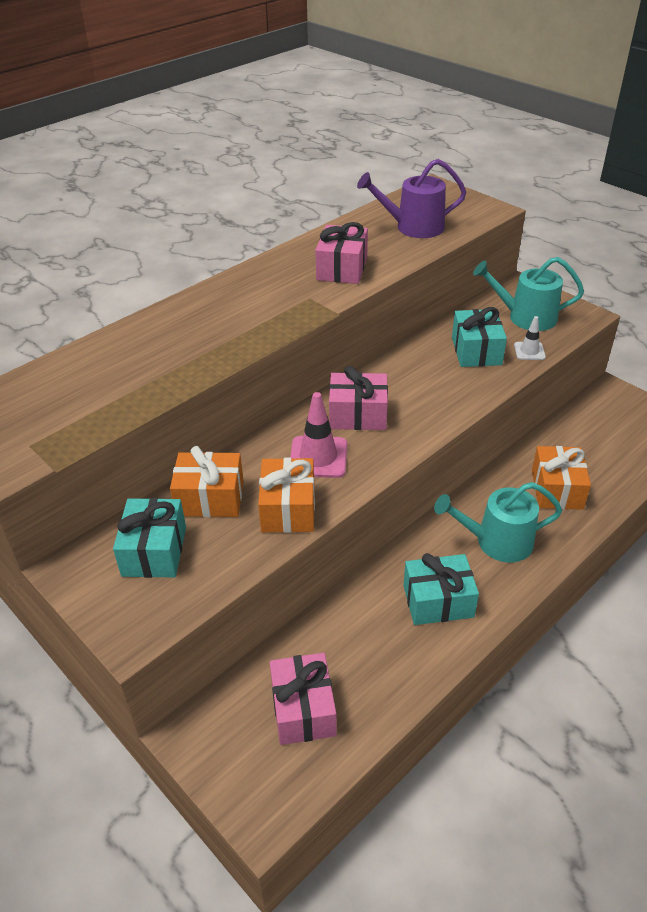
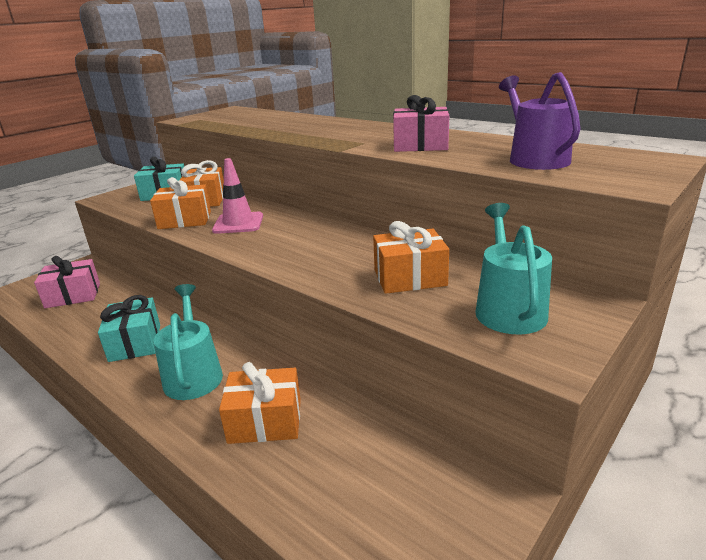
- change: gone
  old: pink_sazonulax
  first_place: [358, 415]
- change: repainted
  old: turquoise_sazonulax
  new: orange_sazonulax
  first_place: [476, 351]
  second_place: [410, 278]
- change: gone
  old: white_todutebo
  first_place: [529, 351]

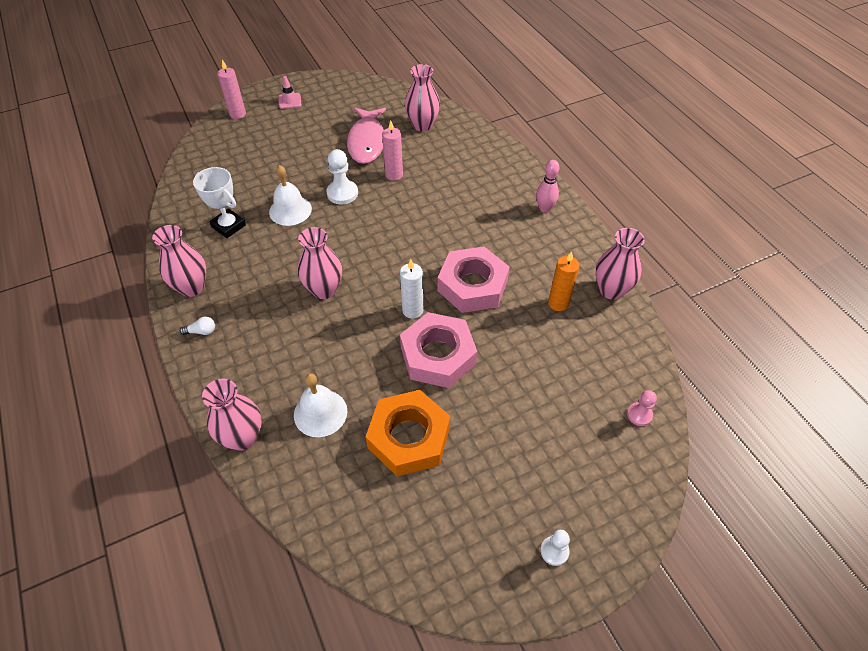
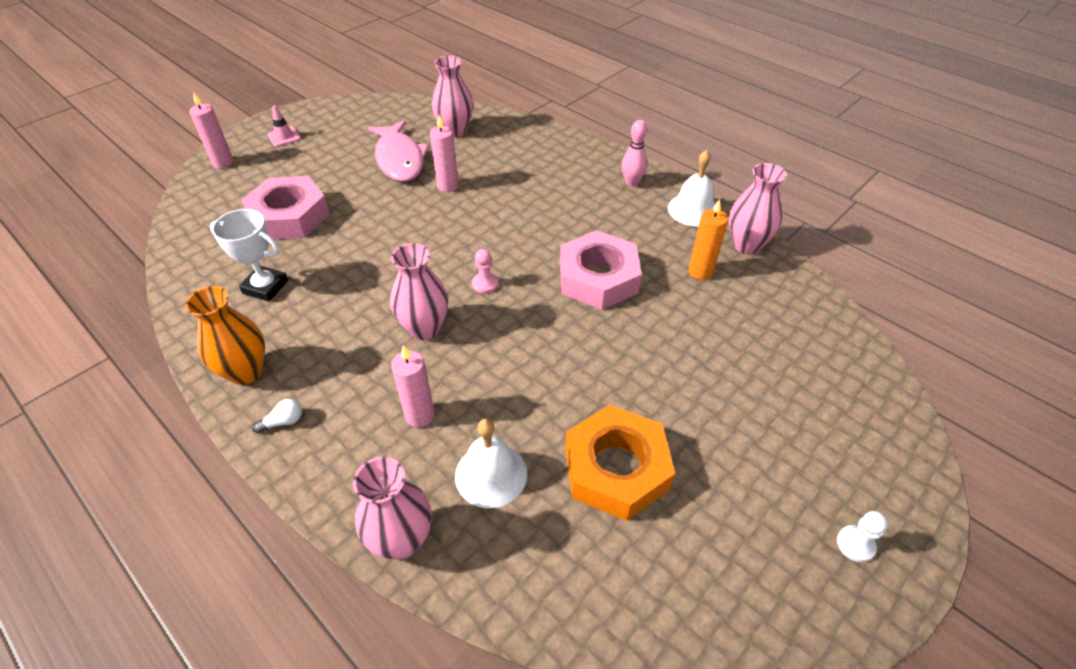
- change: repainted
  old: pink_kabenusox
  new: orange_kabenusox
  first_place: [192, 287]
  second_place: [246, 371]
- change: shifted
  old: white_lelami
  first_place: [290, 210]
  second_place: [693, 210]
- change: gone
  old: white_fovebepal
  first_place: [342, 193]
- change: gone
  old: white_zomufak
  first_place: [412, 310]
- change: shifted
  old: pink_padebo
  first_place: [438, 355]
  second_place: [289, 216]
- change: shifted
  old: pink_fovebepal
  first_place: [639, 415]
  second_place: [485, 284]
- change: new
  new: pink_zomufak
  second_place: [420, 415]

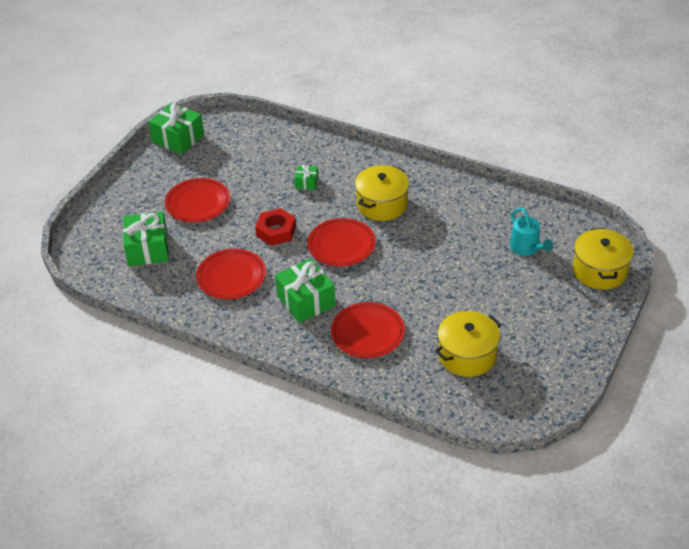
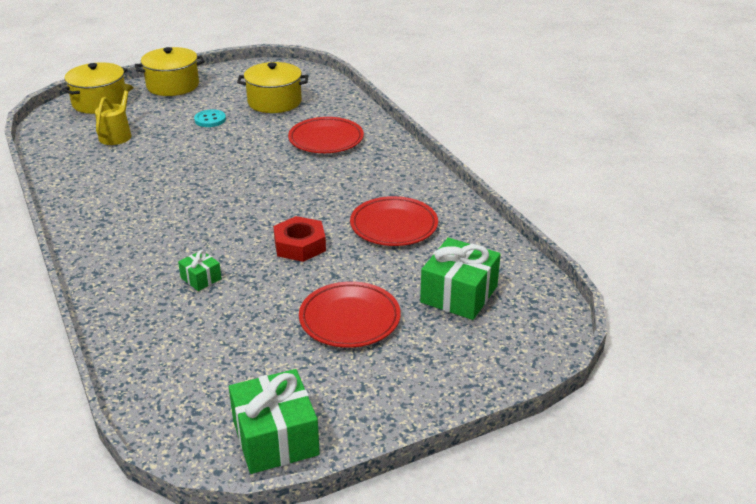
- change: gone
  old: green_sazonulax
  first_place: [306, 301]
- change: gone
  old: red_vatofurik
  first_place: [341, 245]
- change: shifted
  old: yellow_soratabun
  first_place: [382, 204]
  second_place: [173, 85]
- change: repainted
  old: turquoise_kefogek
  new: yellow_kefogek
  first_place: [527, 248]
  second_place: [117, 134]
- change: new
  new: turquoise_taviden
  second_place: [210, 120]

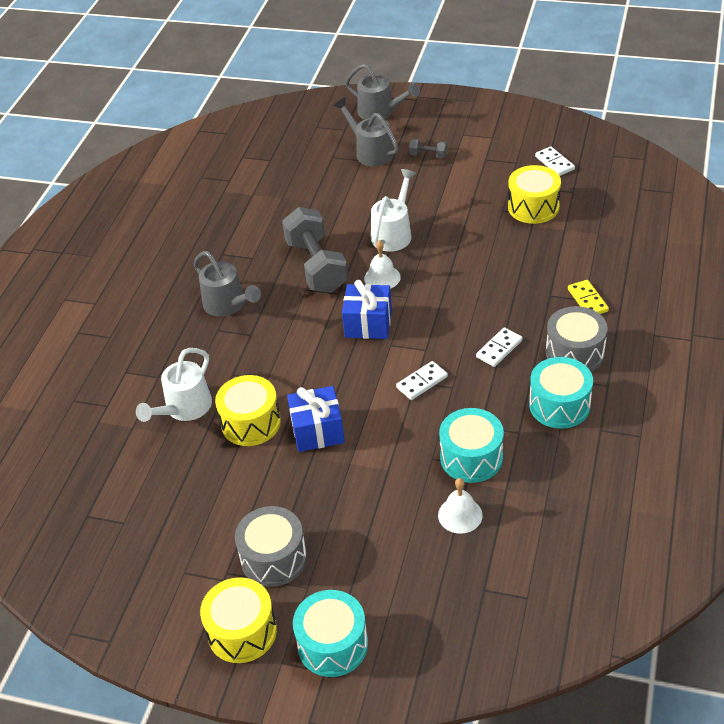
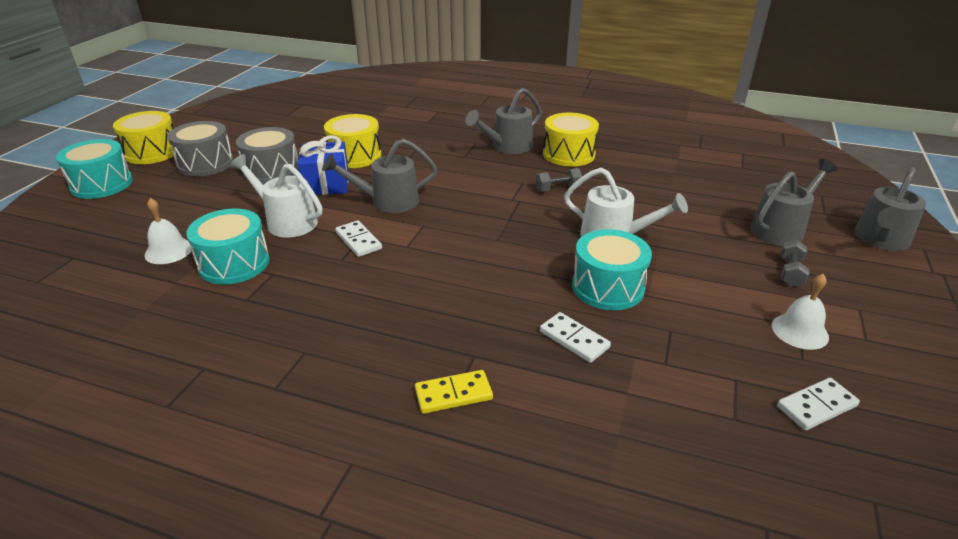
- change: shifted
  old: white_kefogek
  first_place: [184, 409]
  second_place: [286, 221]
- change: scaled
  old: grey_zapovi
  first_place: [317, 266]
  second_place: [558, 189]
  factor: 0.43
- change: gone
  old: blue_sazonulax
  first_place: [368, 324]
- change: shifted
  old: white_lelami
  first_place: [382, 277]
  second_place: [800, 331]
- change: shifted
  old: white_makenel
  first_place: [499, 349]
  second_place: [574, 339]
- change: shifted
  old: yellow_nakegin
  first_place: [533, 207]
  second_place: [568, 154]
- change: shifted
  old: turquoise_nakegin
  first_place: [559, 405]
  second_place: [608, 287]
- change: shifted
  old: grey_nakegin
  first_place: [575, 353]
  second_place: [272, 170]
- change: new
  new: grey_kefogek
  second_place: [387, 202]

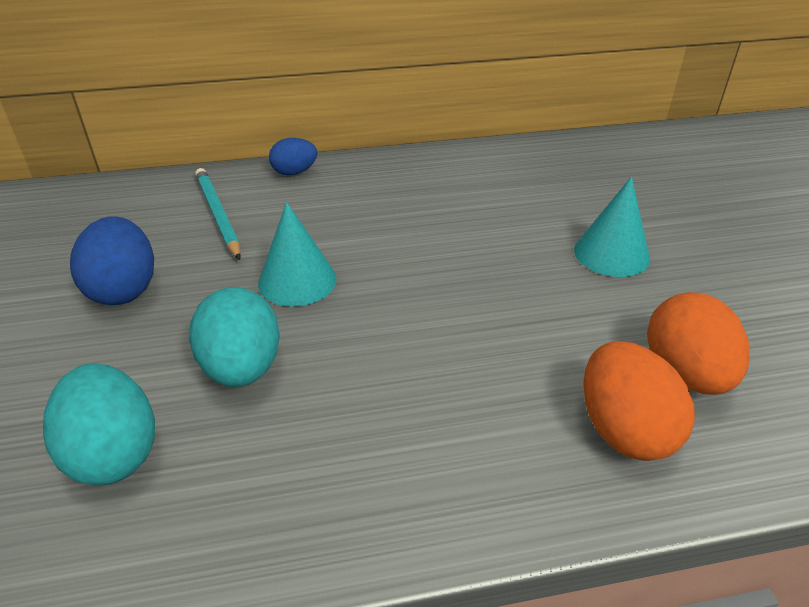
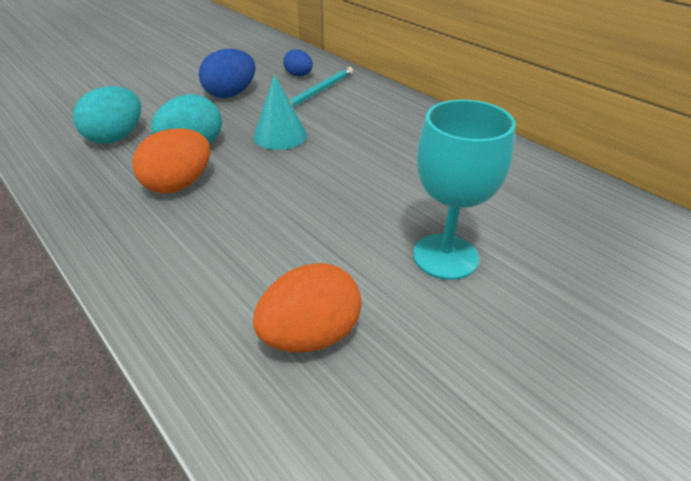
- change: shifted
  old: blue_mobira
  first_place: [294, 172]
  second_place: [299, 75]
- change: swapped
  old: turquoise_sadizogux
  new: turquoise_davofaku
  first_place: [611, 253]
  second_place: [445, 256]
- change: shifted
  old: orange_mobira
  first_place: [624, 429]
  second_place: [179, 185]

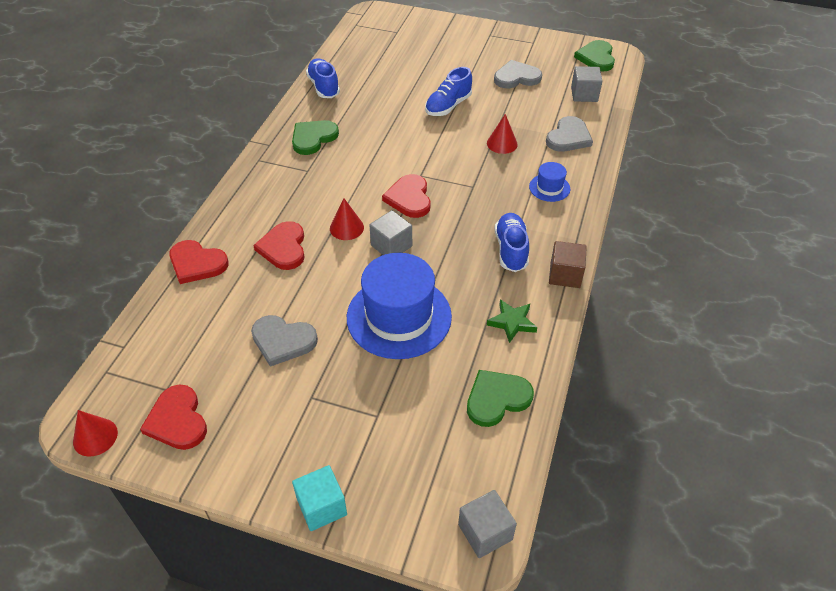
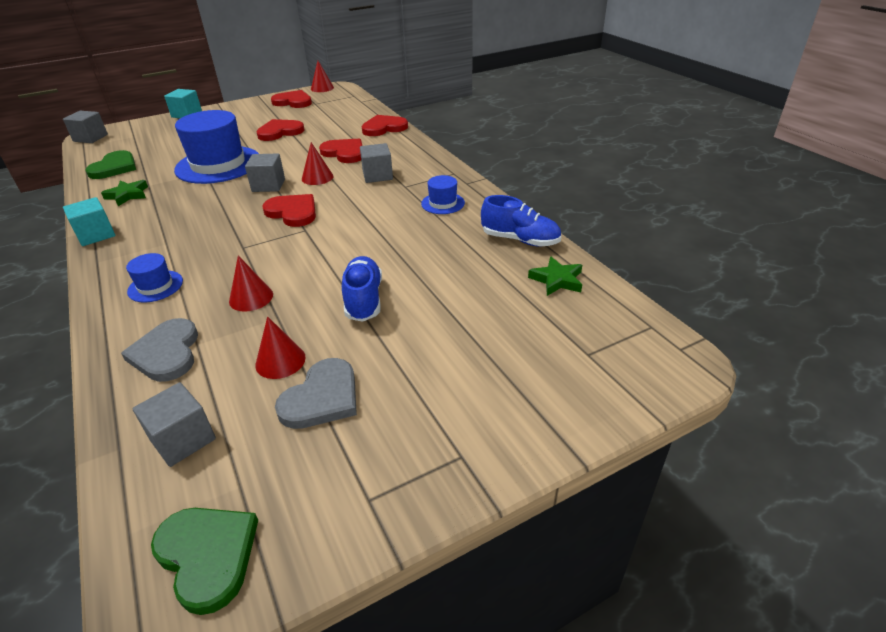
- change: repainted
  old: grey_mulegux
  new: red_mulegux
  first_place: [283, 341]
  second_place: [280, 132]
- change: swapped
  old: green_mulegux
  new: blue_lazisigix
  first_place: [313, 138]
  second_place: [443, 203]
- change: gone
  old: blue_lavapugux
  first_place: [511, 250]
- change: repainted
  old: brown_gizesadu
  new: turquoise_gizesadu
  first_place: [565, 275]
  second_place: [96, 235]
- change: new
  new: red_sadizogux
  second_place: [280, 361]
- change: new
  new: grey_gizesadu
  second_place: [377, 175]
- change: new
  new: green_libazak
  second_place: [557, 280]

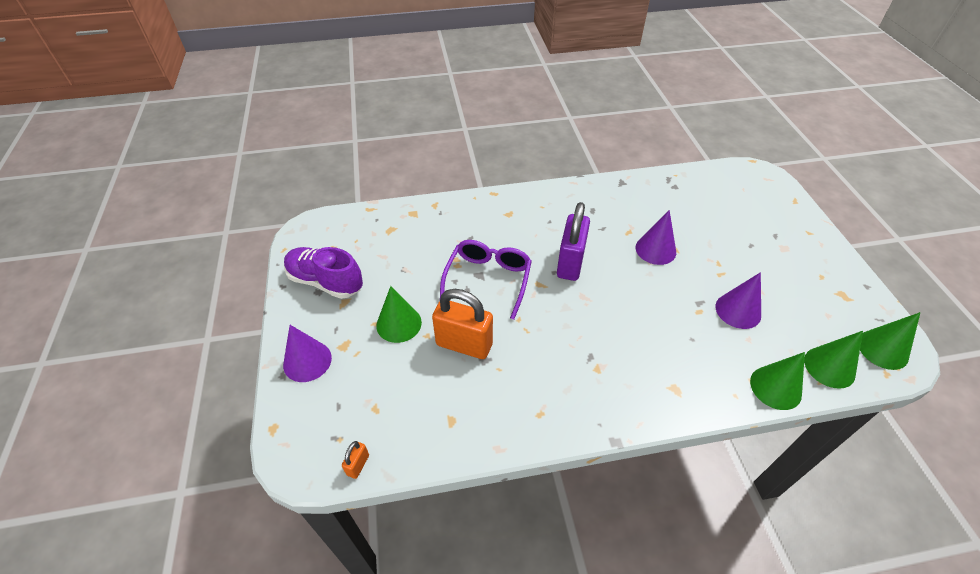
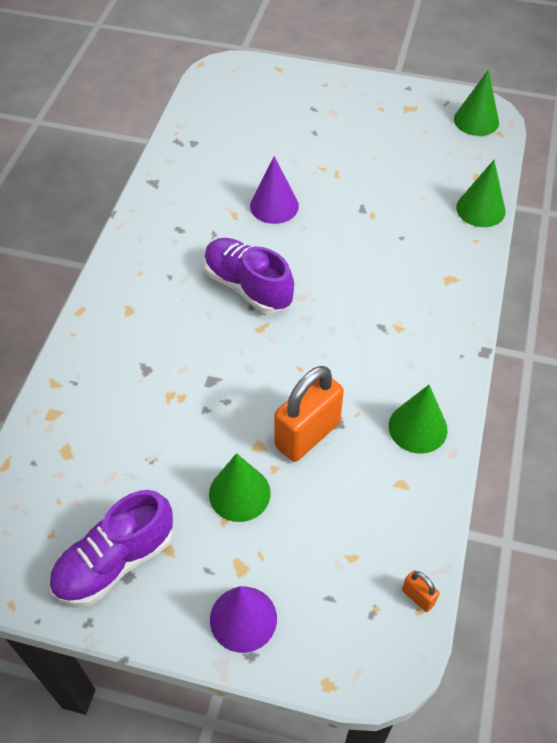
- change: gone
  old: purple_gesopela
  first_place: [488, 279]
- change: swapped
  old: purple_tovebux
  new: purple_lavapugux
  first_place: [570, 263]
  second_place: [247, 286]
- change: gone
  old: purple_sadizogux
  first_place: [738, 310]
- change: shifted
  old: green_sadizogux
  first_place: [829, 367]
  second_place: [417, 427]

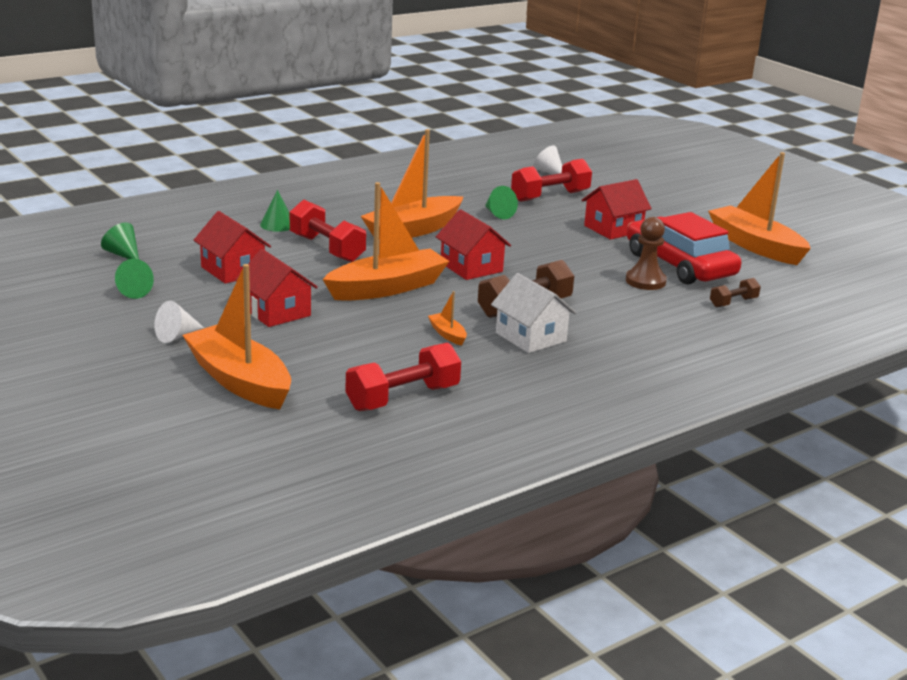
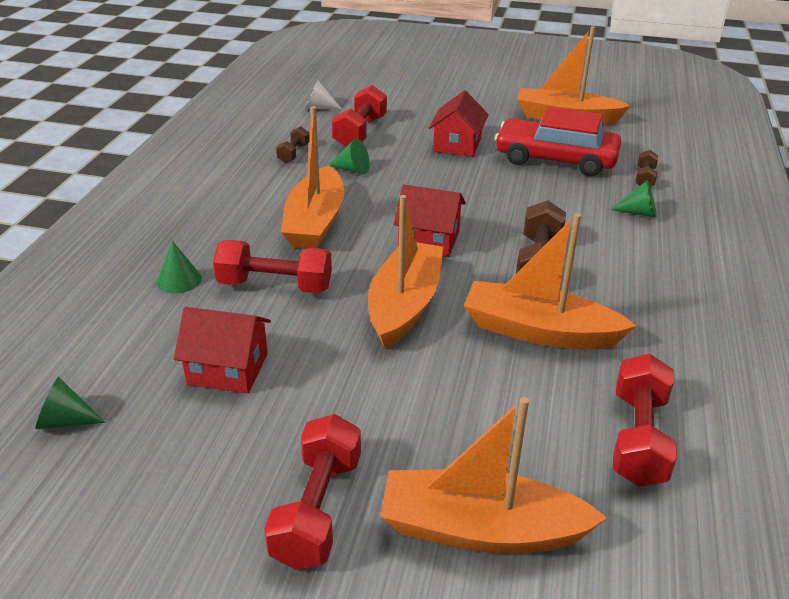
- change: shifted
  old: green_sadizogux
  first_place: [131, 291]
  second_place: [639, 213]
- change: swapped
  old: white_sadizogux
  new: red_zapovi
  first_place: [177, 336]
  second_place: [317, 509]
- change: gone
  old: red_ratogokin
  first_place: [276, 312]
- change: scaled
  old: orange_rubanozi
  first_place: [447, 334]
  second_place: [539, 331]
  factor: 2.42
- change: gone
  old: white_ratogokin
  first_place: [530, 337]
- change: gone
  old: brown_fovebepal
  first_place: [645, 281]
- change: new
  new: brown_zapovi
  second_place: [294, 153]

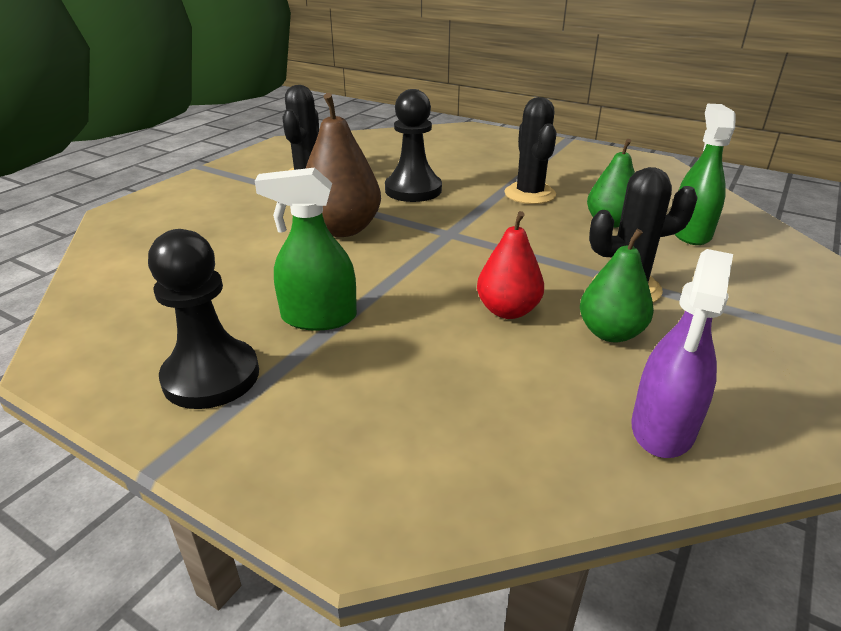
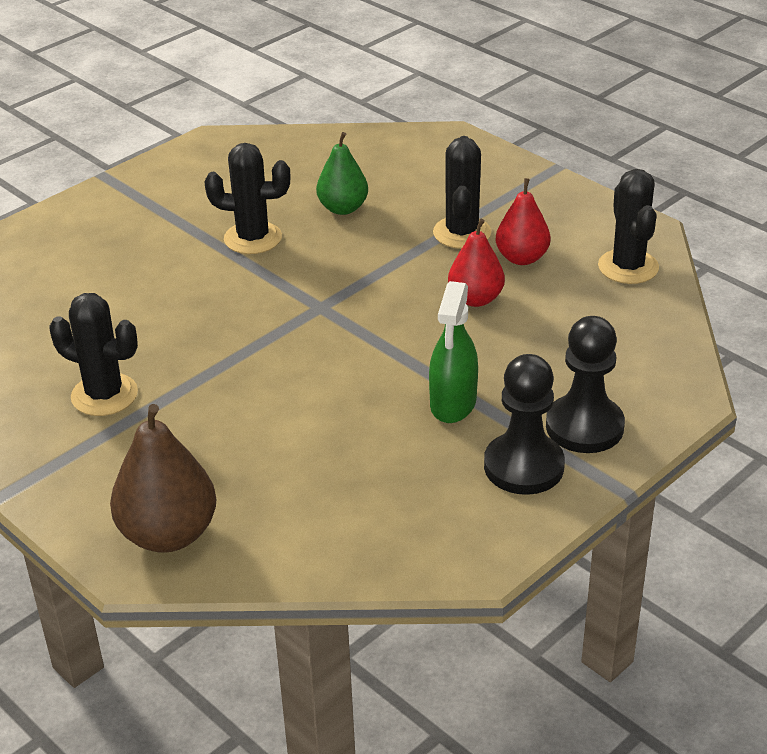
- change: shifted
  old: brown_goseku
  first_place: [342, 229]
  second_place: [168, 534]
- change: shifted
  old: black_fovebepal
  first_place: [413, 190]
  second_place: [584, 427]
- change: repainted
  old: green_goseku
  new: red_goseku
  first_place: [610, 333]
  second_place: [522, 258]
- change: swapped
  old: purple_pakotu
  new: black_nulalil
  first_place: [662, 428]
  second_place: [628, 267]
- change: gone
  old: green_pakotu
  first_place: [690, 232]

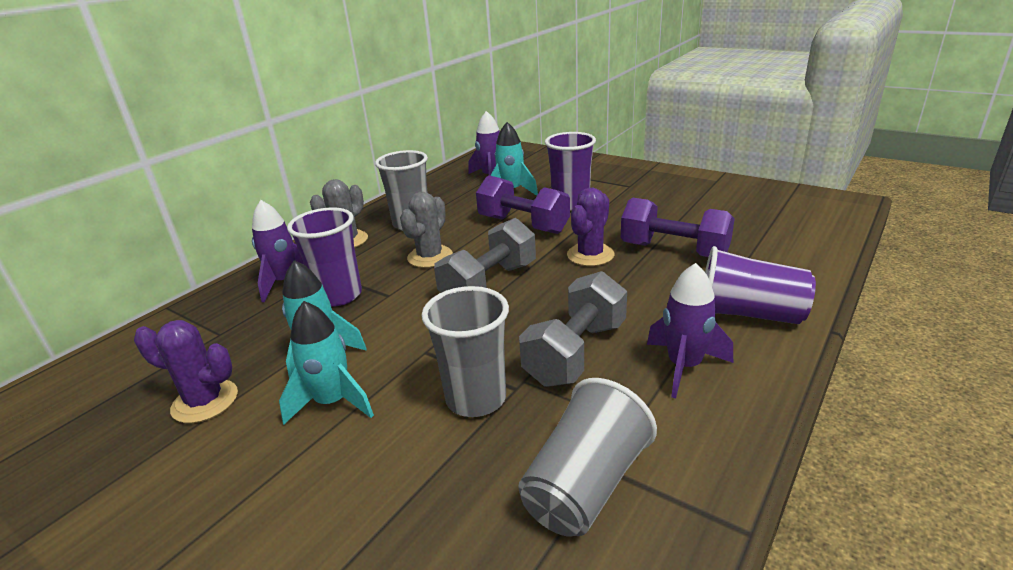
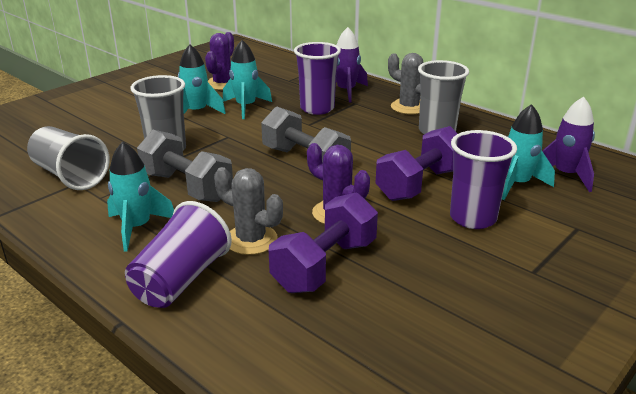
- change: shifted
  old: grey_nulalil
  first_place: [430, 257]
  second_place: [251, 240]
- change: repainted
  old: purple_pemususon
  new: turquoise_pemususon
  first_place: [684, 366]
  second_place: [137, 228]

